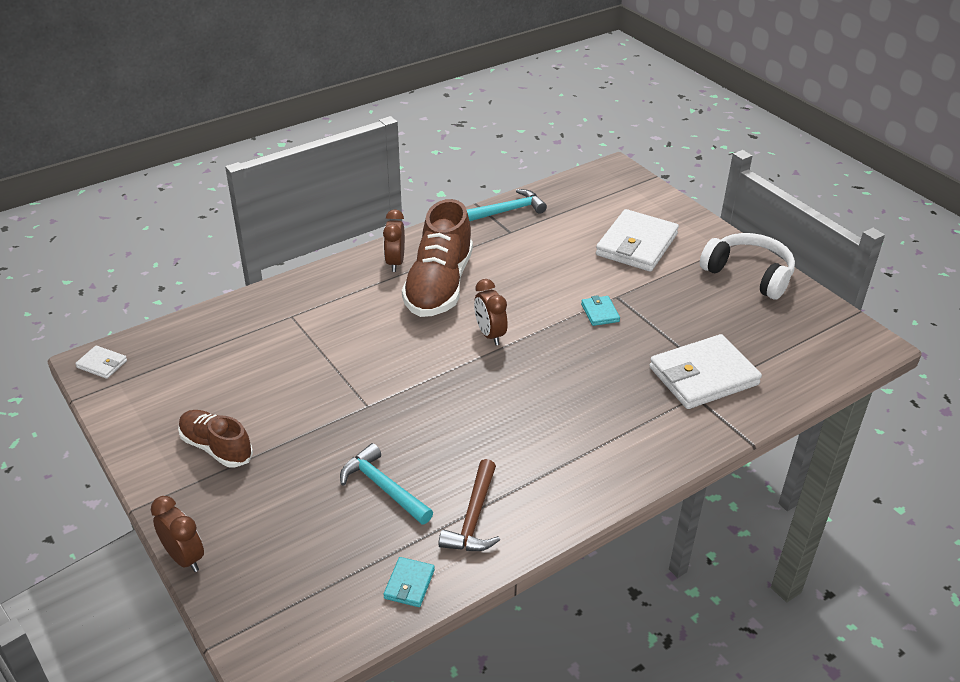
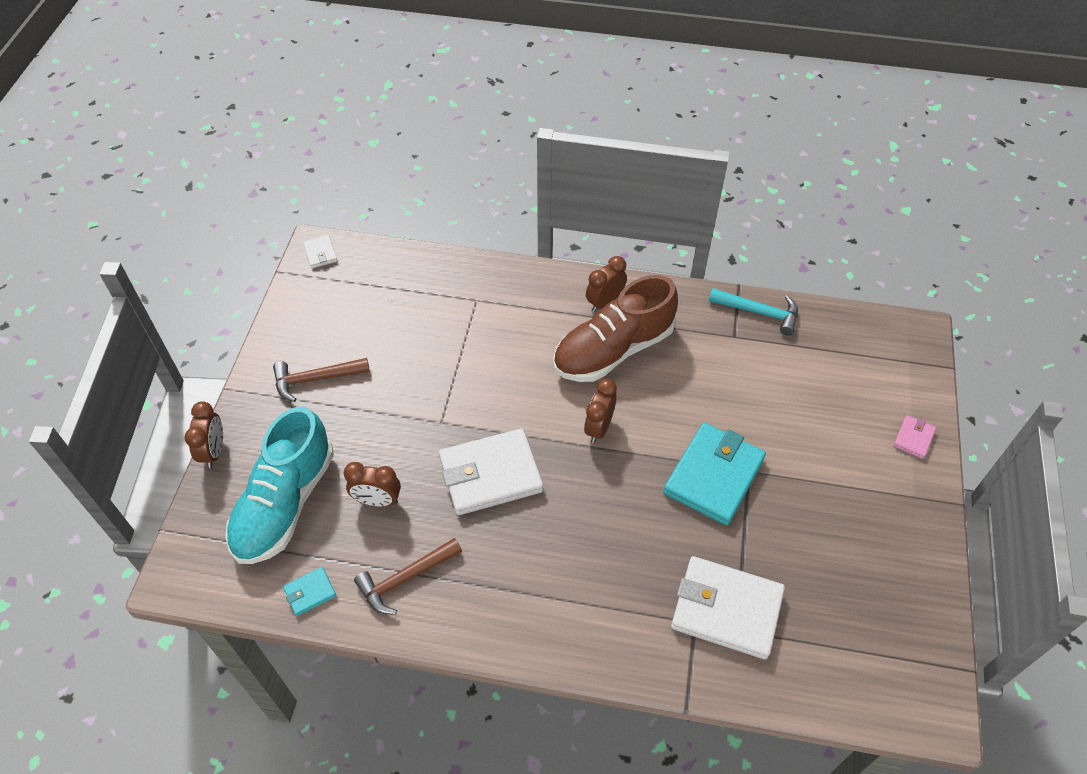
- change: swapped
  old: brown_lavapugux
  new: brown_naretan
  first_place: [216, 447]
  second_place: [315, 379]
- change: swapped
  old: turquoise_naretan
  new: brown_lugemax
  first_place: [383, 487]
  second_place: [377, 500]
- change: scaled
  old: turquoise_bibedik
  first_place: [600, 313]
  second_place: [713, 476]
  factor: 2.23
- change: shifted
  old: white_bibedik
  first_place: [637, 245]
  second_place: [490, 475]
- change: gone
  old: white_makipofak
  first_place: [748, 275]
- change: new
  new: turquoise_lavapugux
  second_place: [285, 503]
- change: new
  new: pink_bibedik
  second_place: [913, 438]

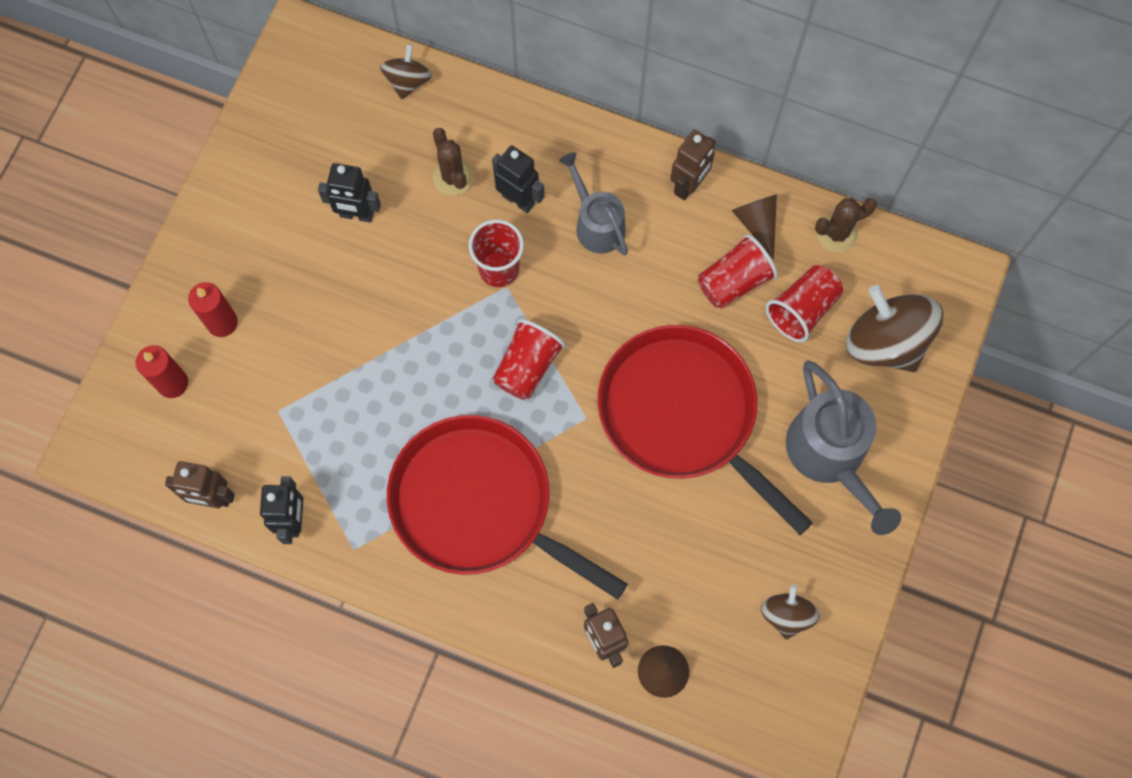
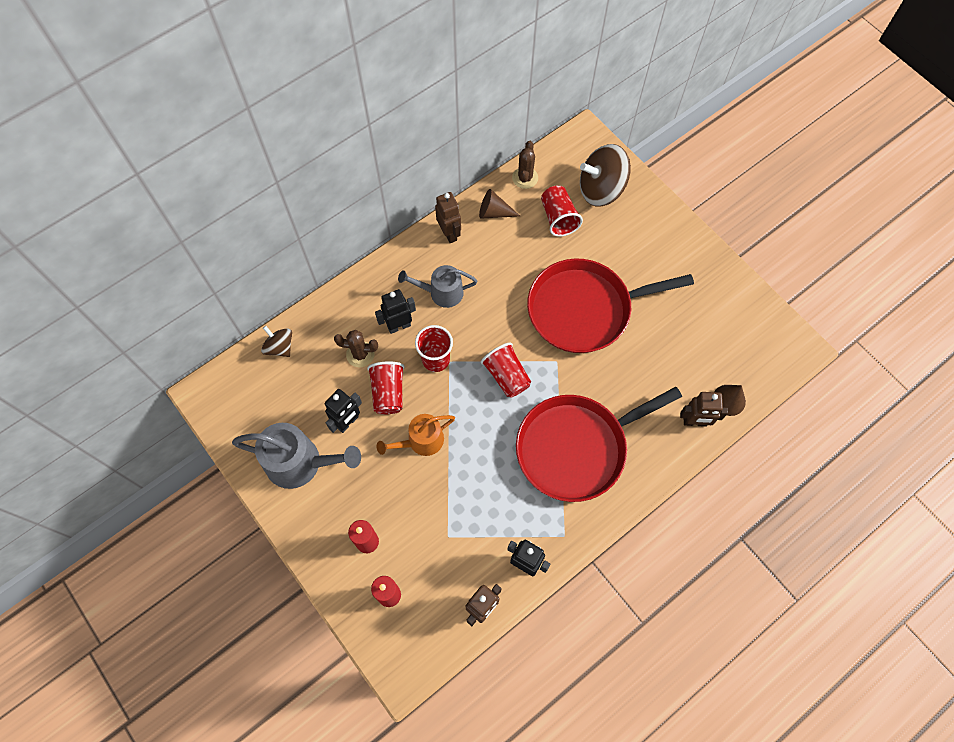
- change: shifted
  old: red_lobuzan
  first_place: [734, 281]
  second_place: [388, 393]
- change: gone
  old: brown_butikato
  first_place: [786, 615]
- change: shifted
  old: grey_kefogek
  first_place: [830, 455]
  second_place: [300, 463]
- change: new
  new: orange_kefogek
  second_place: [421, 441]

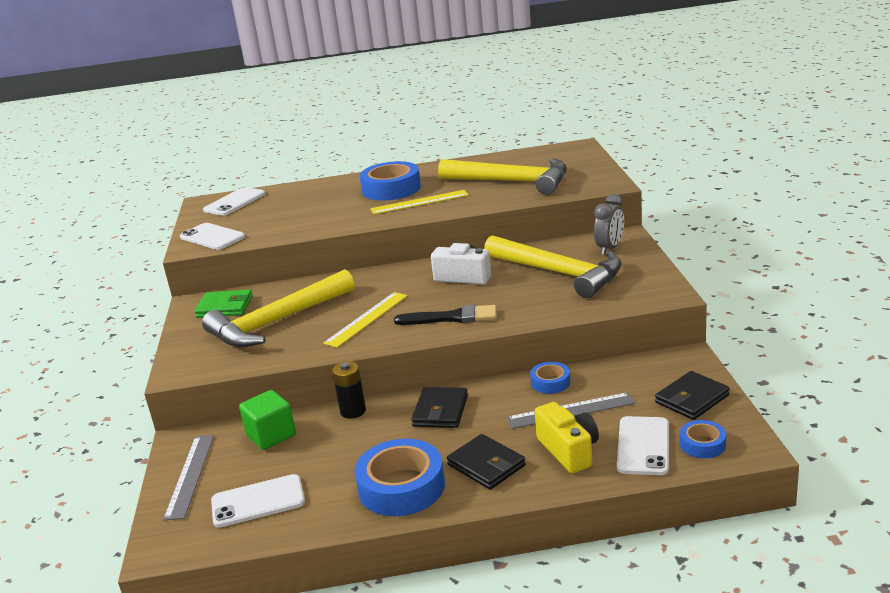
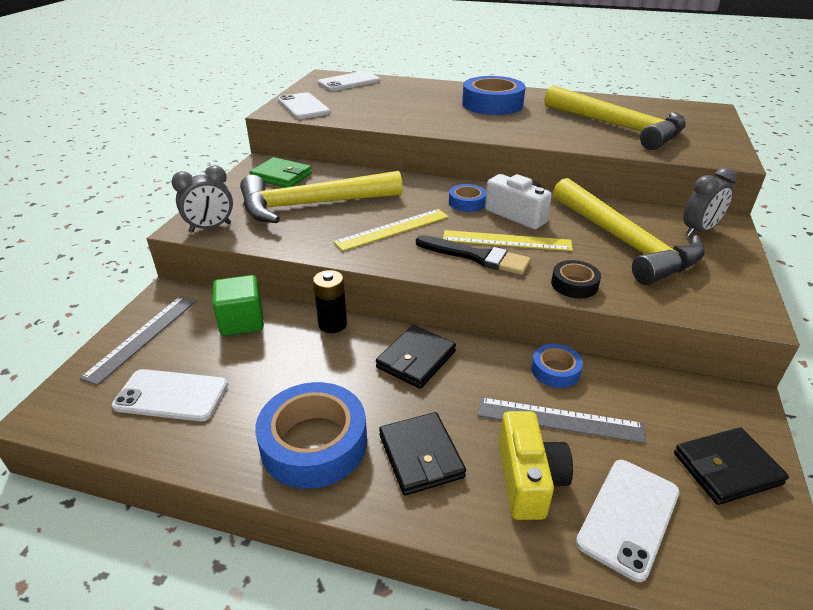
- change: shifted
  old: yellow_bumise
  first_place: [419, 202]
  second_place: [506, 241]
- change: shifted
  old: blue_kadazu
  first_place: [702, 444]
  second_place: [467, 202]
- change: new
  new: grey_lugemax
  second_place: [210, 227]
- change: new
  new: black_kadazu
  second_place: [574, 284]

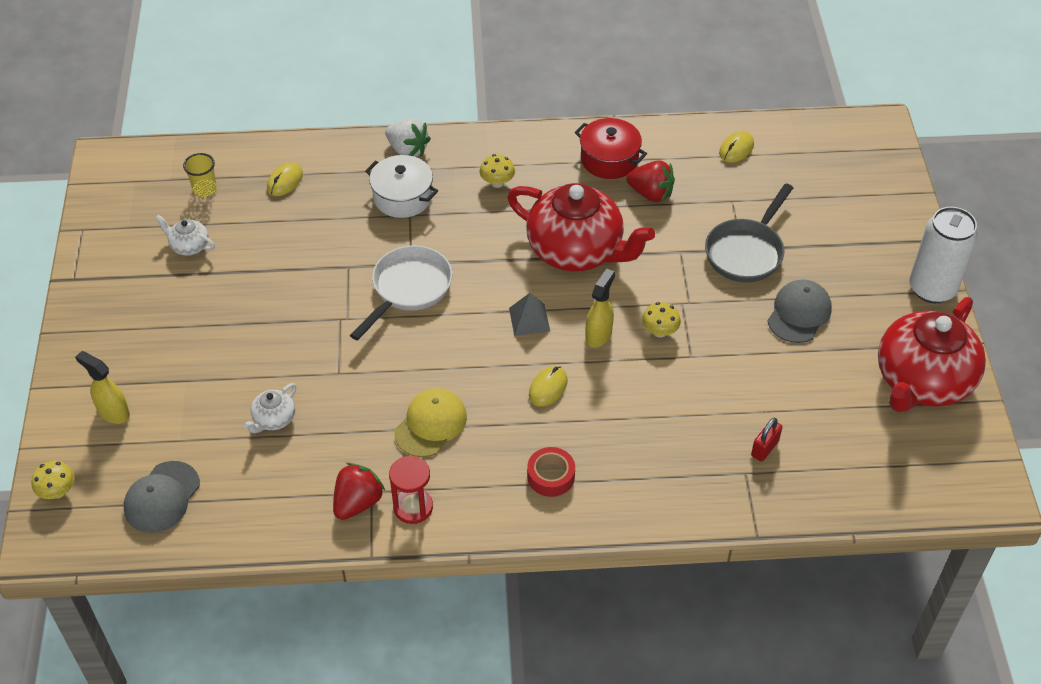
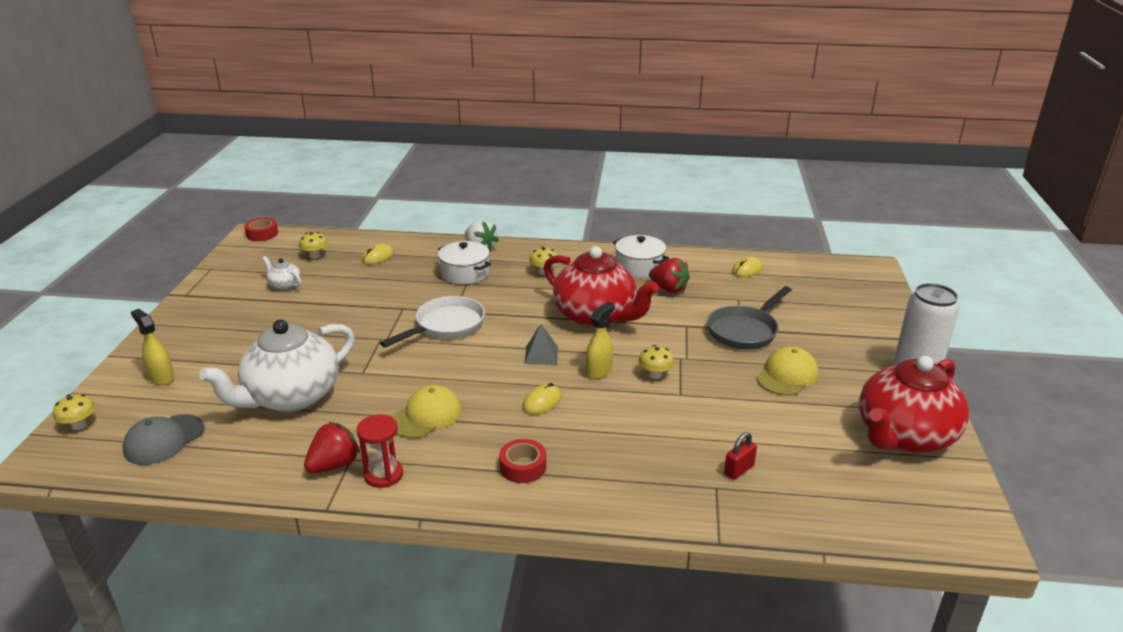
- change: swapped
  old: yellow_lobuzan
  new: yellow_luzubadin
  first_place: [204, 189]
  second_place: [315, 256]
- change: scaled
  old: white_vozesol
  first_place: [274, 419]
  second_place: [291, 397]
  factor: 2.39
- change: repainted
  old: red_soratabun
  new: white_soratabun
  first_place: [609, 159]
  second_place: [639, 267]
- change: repainted
  old: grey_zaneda
  new: yellow_zaneda
  first_place: [799, 313]
  second_place: [787, 375]
- change: new
  new: red_kadazu
  second_place: [262, 234]

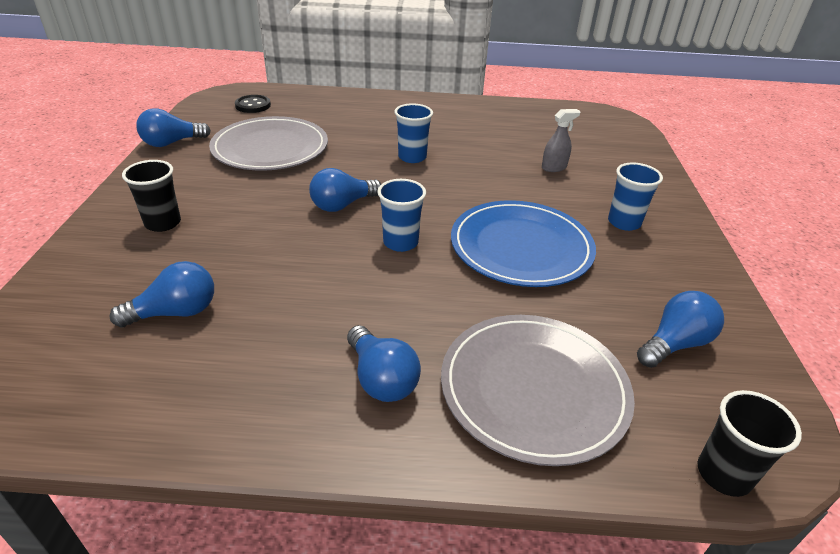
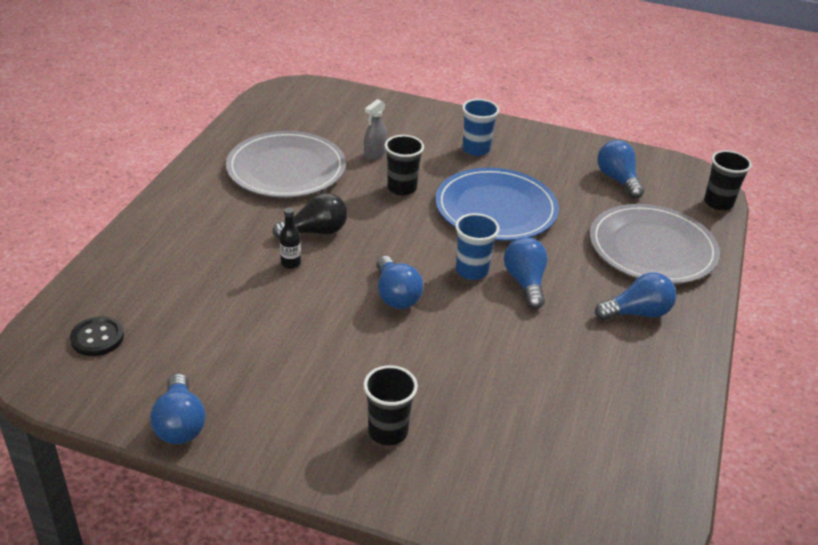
- change: shifted
  old: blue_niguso
  first_place: [175, 312]
  second_place: [525, 282]
- change: shifted
  old: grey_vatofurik
  first_place: [270, 148]
  second_place: [286, 169]
- change: swapped
  old: blue_lobuzan
  new: black_niguso
  first_place: [412, 157]
  second_place: [315, 231]
- change: rotated
  old: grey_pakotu
  first_place: [554, 167]
  second_place: [375, 154]
  degrees: -135
- change: new
  new: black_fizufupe
  second_place: [291, 263]
- change: new
  new: black_lobuzan
  second_place: [402, 188]

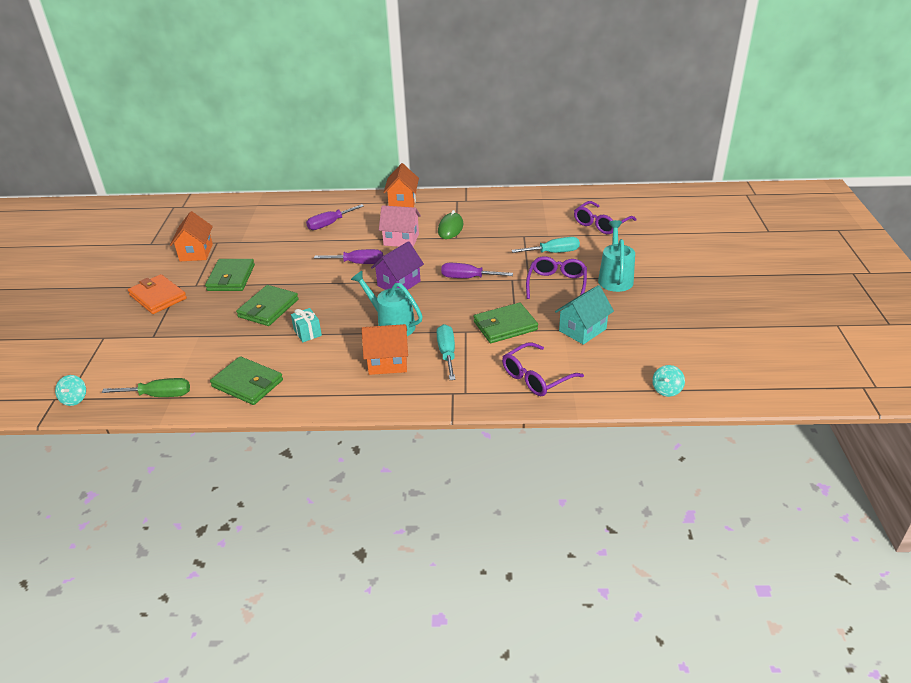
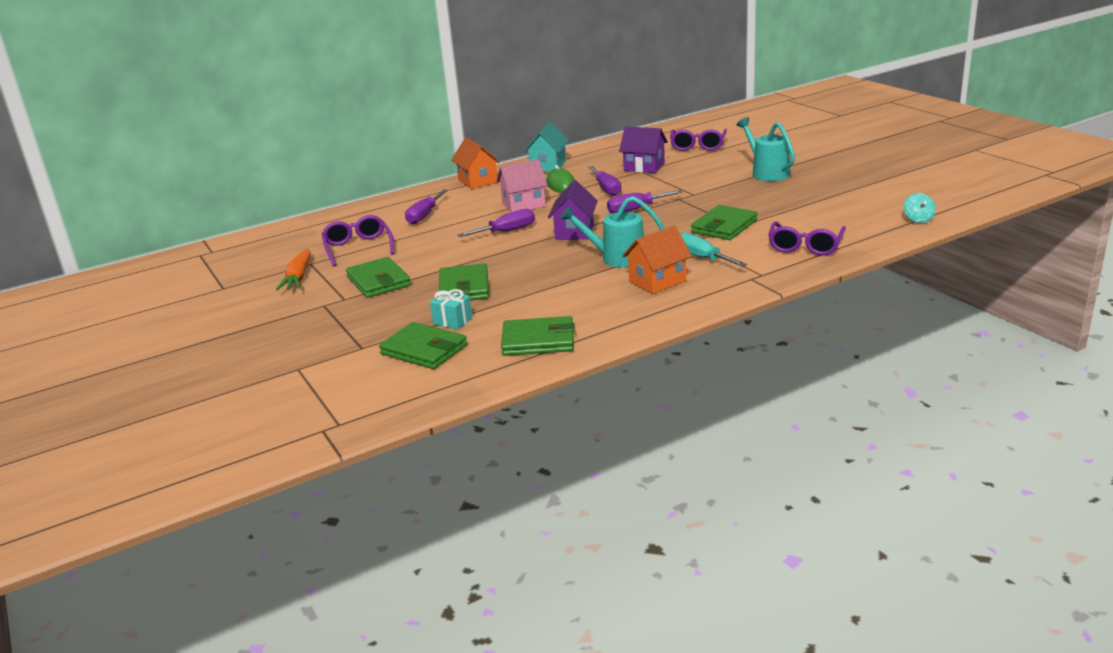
- change: gone
  old: turquoise_butikato
  first_place: [74, 399]
- change: gone
  old: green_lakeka
  first_place: [159, 395]
- change: gone
  old: orange_bibedik
  first_place: [158, 297]
- change: swapped
  old: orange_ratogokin
  new: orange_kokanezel
  first_place: [196, 252]
  second_place: [298, 277]
- change: shifted
  old: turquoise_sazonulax
  first_place: [307, 333]
  second_place: [452, 321]
- change: gone
  old: turquoise_lakeka
  first_place: [553, 252]
- change: shifted
  old: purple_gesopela
  first_place: [556, 284]
  second_place: [358, 247]
- change: shifted
  old: turquoise_ratogokin
  first_place: [582, 330]
  second_place: [548, 165]
- change: new
  new: green_bibedik
  second_place: [424, 350]
- change: new
  new: purple_lakeka
  second_place: [606, 189]
- change: new
  new: purple_ratogokin
  second_place: [644, 167]

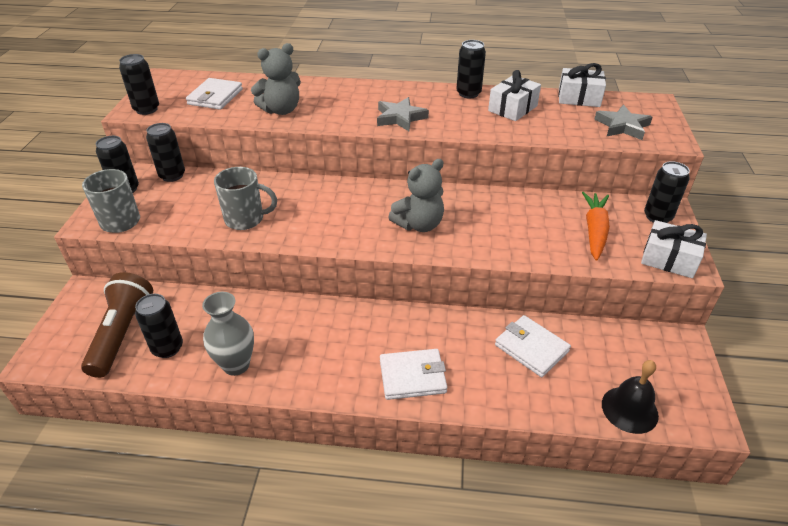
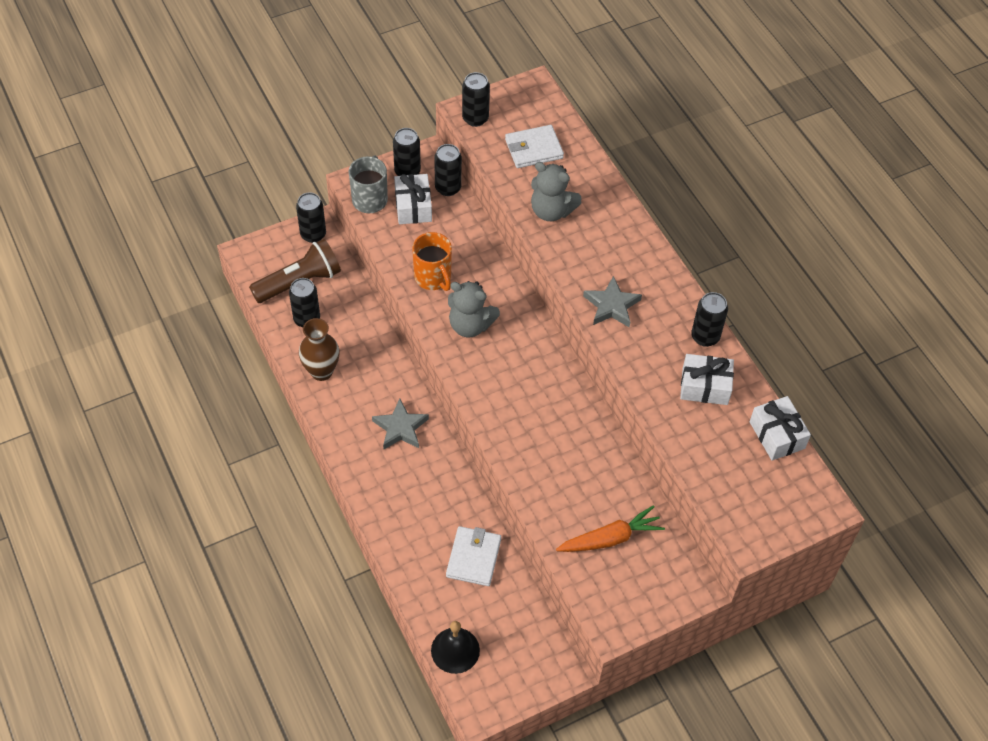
- change: repainted
  old: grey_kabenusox
  new: brown_kabenusox
  first_place: [236, 365]
  second_place: [321, 371]
- change: repainted
  old: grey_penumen
  new: orange_penumen
  first_place: [246, 219]
  second_place: [433, 277]
- change: gone
  old: white_bibedik
  first_place: [412, 376]
- change: shifted
  old: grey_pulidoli
  first_place: [419, 224]
  second_place: [470, 325]
- change: shifted
  old: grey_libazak
  first_place: [622, 126]
  second_place: [400, 428]
- change: shifted
  old: white_sazonulax
  first_place: [669, 259]
  second_place: [413, 206]
- change: shifted
  old: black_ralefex
  first_place: [657, 217]
  second_place: [313, 234]

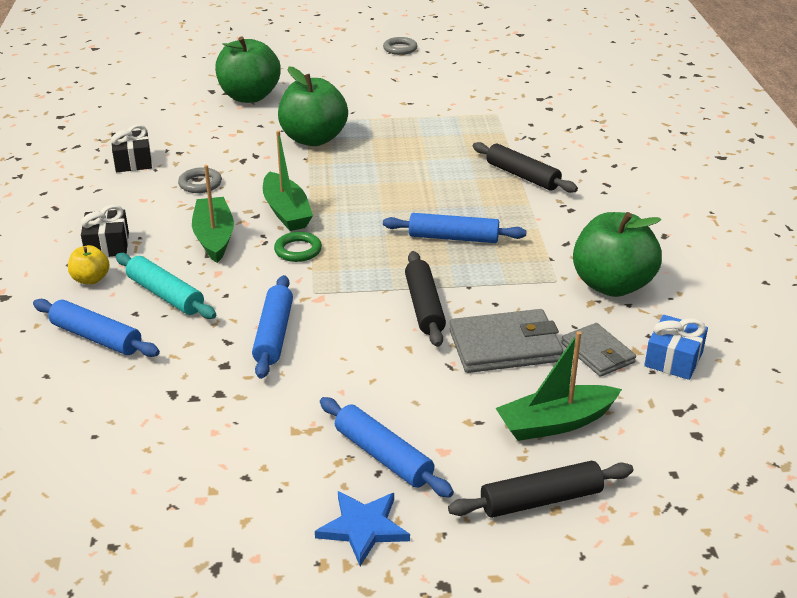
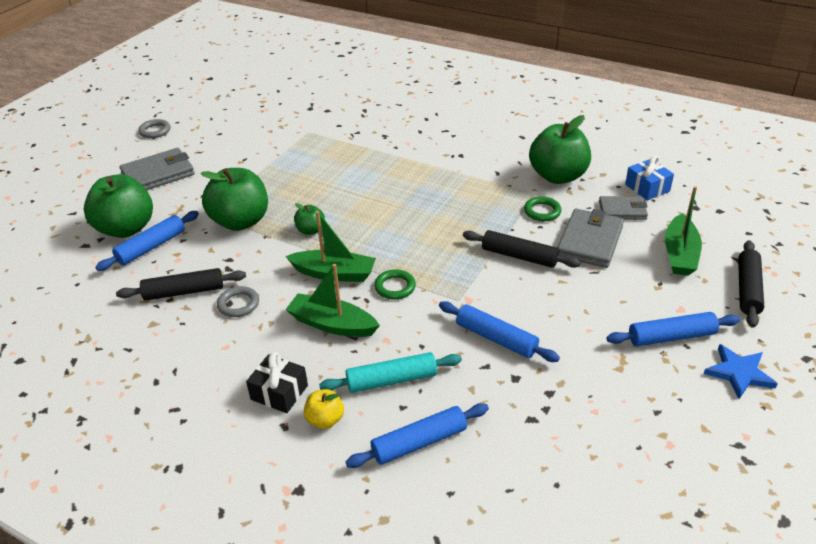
- change: gone
  old: black_sazonulax
  first_place: [133, 161]
- change: shifted
  old: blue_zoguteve
  first_place: [453, 238]
  second_place: [151, 247]
- change: shifted
  old: black_zoguteve
  first_place: [522, 176]
  second_place: [184, 292]
- change: new
  new: grey_bibedik
  second_place: [158, 174]
- change: new
  new: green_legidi
  second_place: [310, 230]
- change: new
  new: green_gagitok
  second_place: [542, 211]

